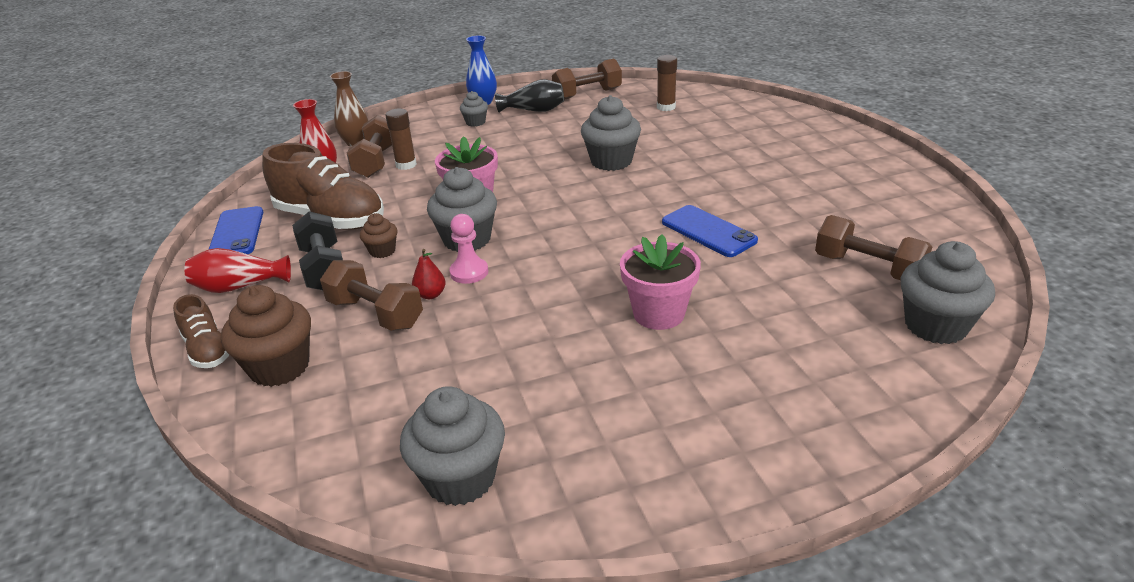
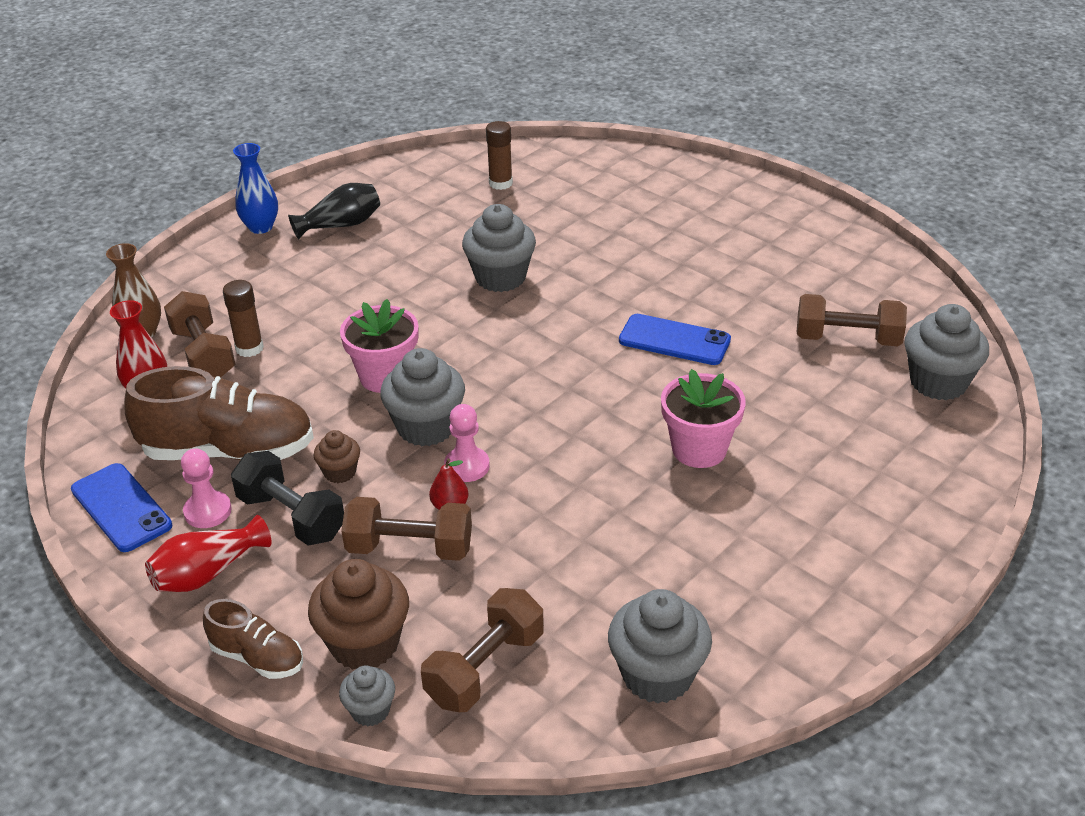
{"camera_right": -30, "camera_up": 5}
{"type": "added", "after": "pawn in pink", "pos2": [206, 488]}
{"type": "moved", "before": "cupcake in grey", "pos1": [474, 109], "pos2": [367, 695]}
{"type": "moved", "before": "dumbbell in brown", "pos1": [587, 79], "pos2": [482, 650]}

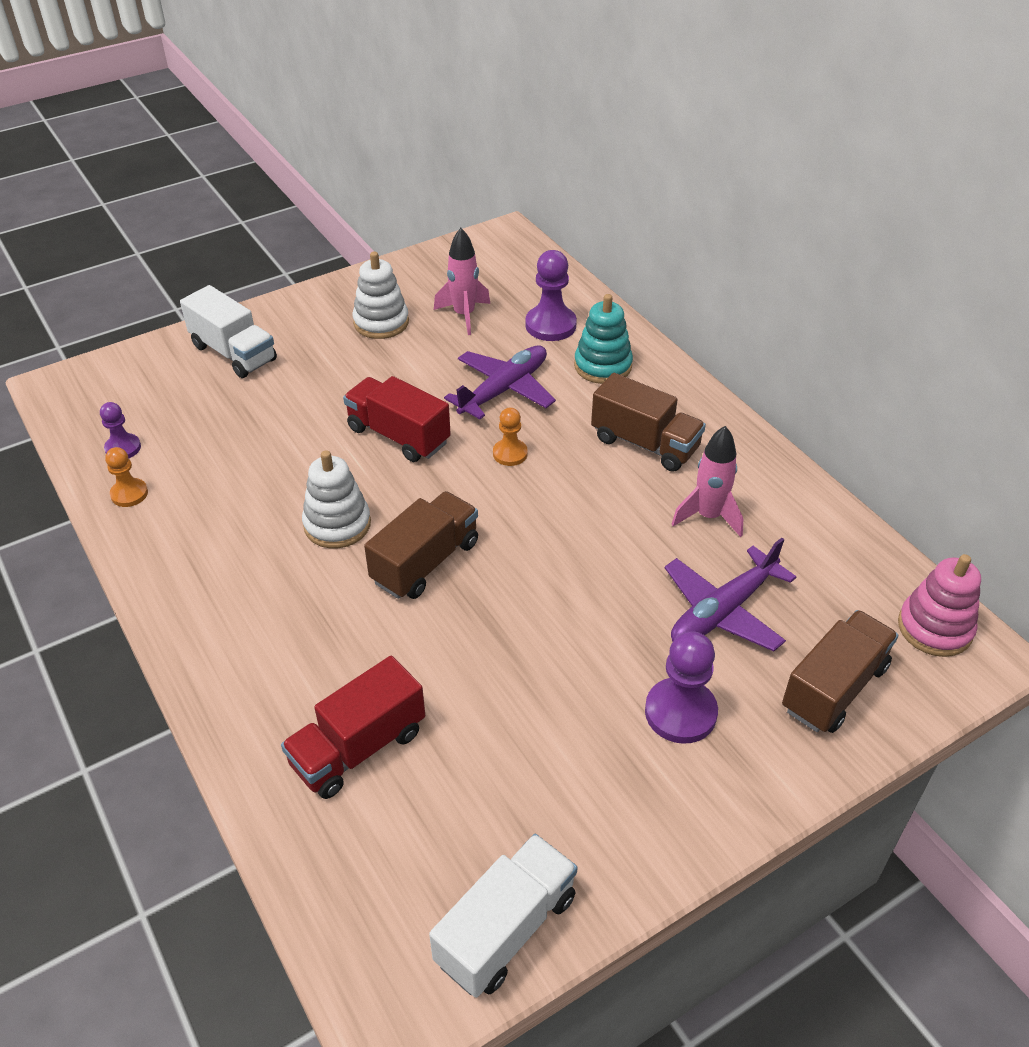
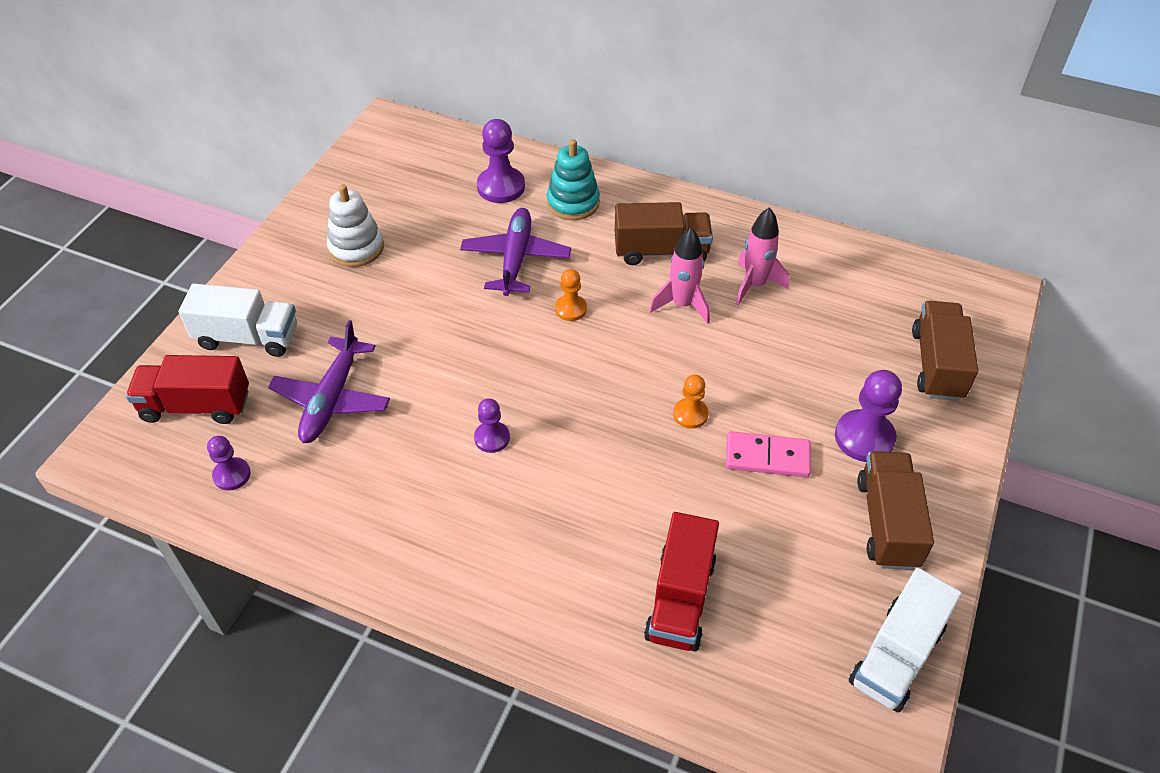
{"camera_right": -35, "camera_up": 5}
{"type": "removed", "before": "stacking toy in pink", "pos1": [939, 605]}
{"type": "added", "after": "domino in pink", "pos2": [768, 454]}
{"type": "moved", "before": "pawn in orange", "pos1": [126, 477], "pos2": [690, 402]}
{"type": "moved", "before": "truck in red", "pos1": [397, 419], "pos2": [187, 389]}
{"type": "moved", "before": "truck in brown", "pos1": [421, 545], "pos2": [895, 510]}
{"type": "moved", "before": "rocket in pink", "pos1": [462, 281], "pos2": [679, 276]}
{"type": "moved", "before": "plane in purple", "pos1": [730, 595], "pos2": [329, 381]}
{"type": "replaced", "before": "stacking toy in white", "after": "pawn in purple", "pos1": [336, 499], "pos2": [492, 425]}
{"type": "turned", "before": "truck in white", "pos1": [503, 916], "pos2": [905, 640], "turn": -150}

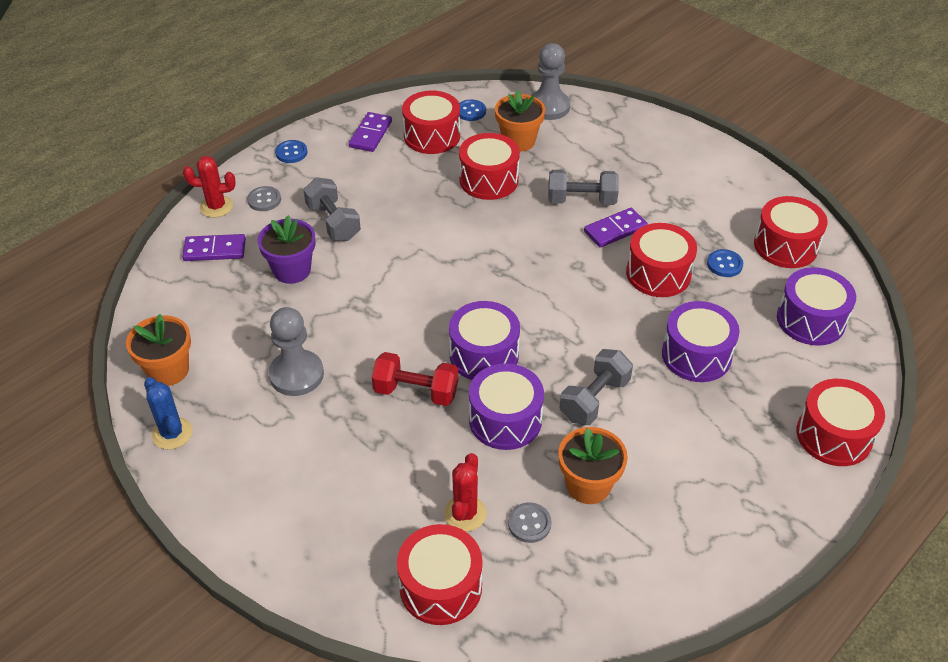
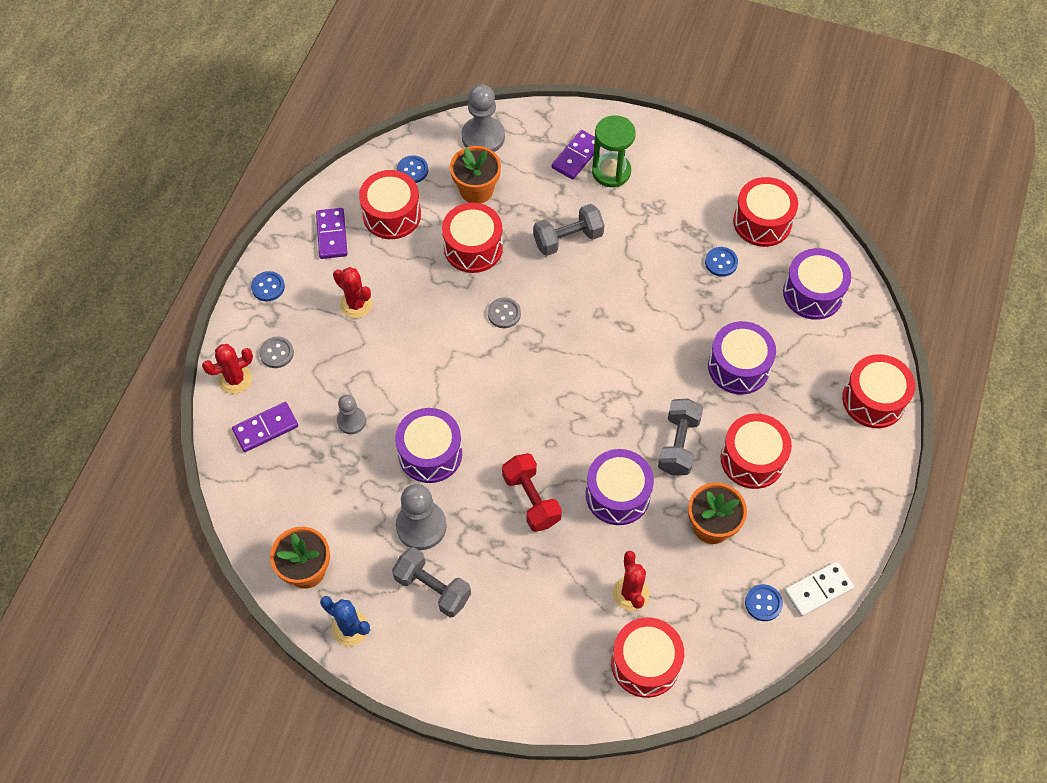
{"camera_right": -25, "camera_up": 15}
{"type": "added", "after": "cactus in red", "pos2": [353, 292]}
{"type": "added", "after": "hourglass in green", "pos2": [614, 151]}
{"type": "added", "after": "button in blue", "pos2": [764, 602]}
{"type": "added", "after": "domino in white", "pos2": [819, 589]}
{"type": "moved", "before": "dumbbell in grey", "pos1": [332, 209], "pos2": [431, 582]}
{"type": "moved", "before": "drum in purple", "pos1": [484, 340], "pos2": [428, 445]}
{"type": "moved", "before": "button in grey", "pos1": [530, 522], "pos2": [504, 313]}
{"type": "moved", "before": "domino in purple", "pos1": [616, 228], "pos2": [576, 155]}
{"type": "moved", "before": "drum in red", "pos1": [661, 260], "pos2": [756, 451]}
{"type": "replaced", "before": "flower pot in purple", "after": "pawn in grey", "pos1": [286, 250], "pos2": [351, 414]}
{"type": "turned", "before": "dumbbell in red", "pos1": [415, 379], "pos2": [532, 492], "turn": 75}

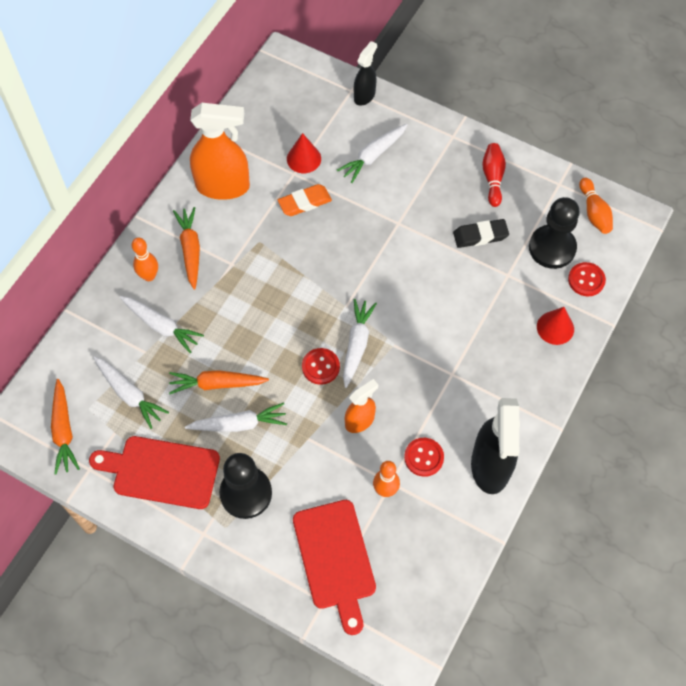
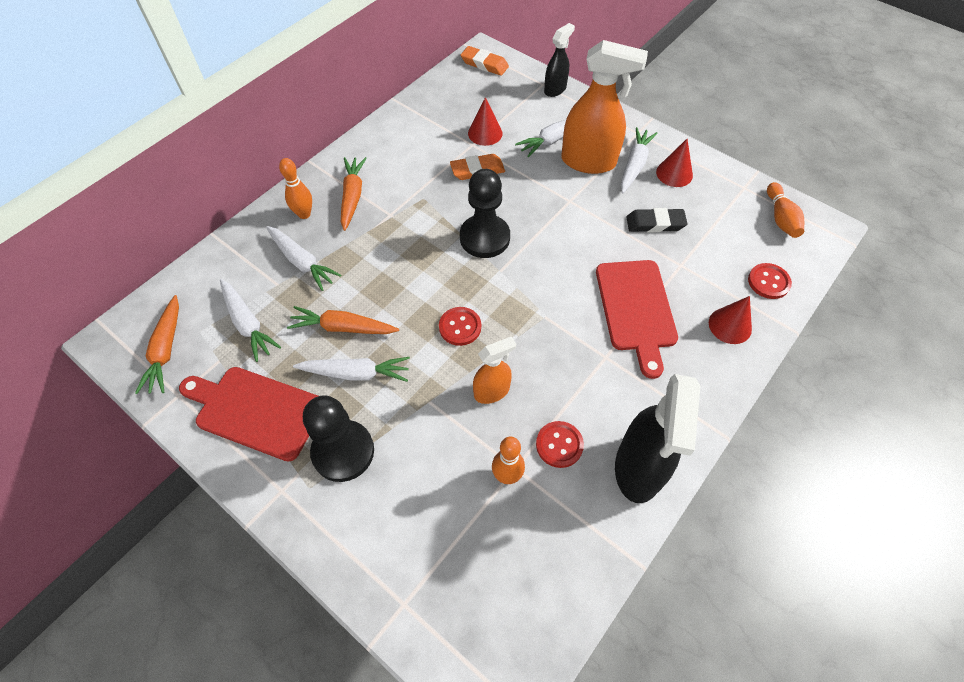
{"camera_right": 10, "camera_up": -5}
{"type": "added", "after": "eraser in orange", "pos2": [485, 61]}
{"type": "moved", "before": "spray bottle in orange", "pos1": [220, 151], "pos2": [604, 107]}
{"type": "moved", "before": "cutting board in red", "pos1": [334, 567], "pos2": [637, 319]}
{"type": "moved", "before": "carrot in white", "pos1": [360, 343], "pos2": [639, 160]}
{"type": "moved", "before": "pawn in black", "pos1": [554, 233], "pos2": [485, 213]}
{"type": "replaced", "before": "bowling pin in red", "after": "cone in red", "pos1": [494, 175], "pos2": [674, 163]}

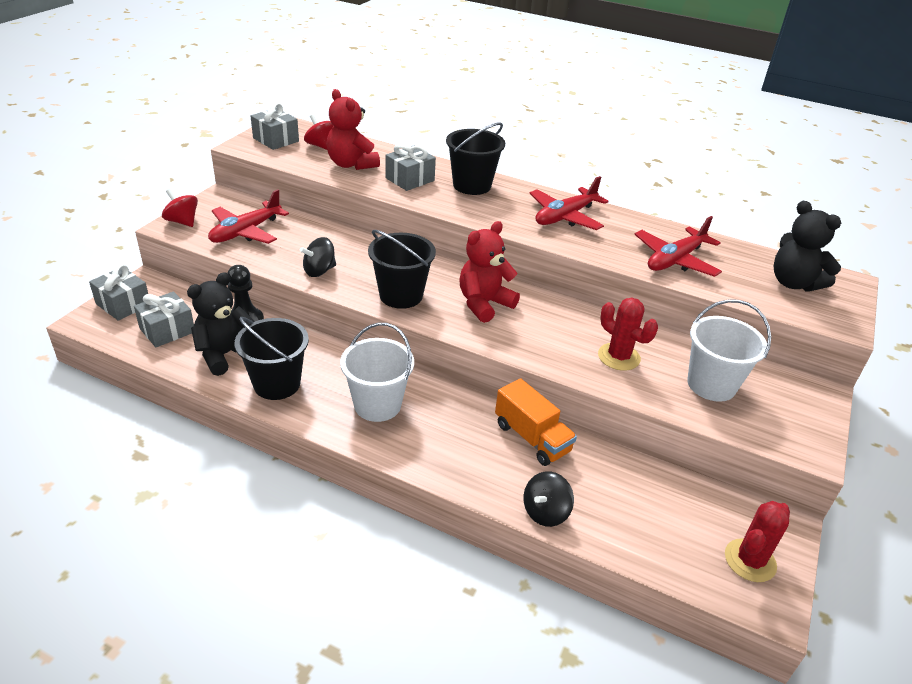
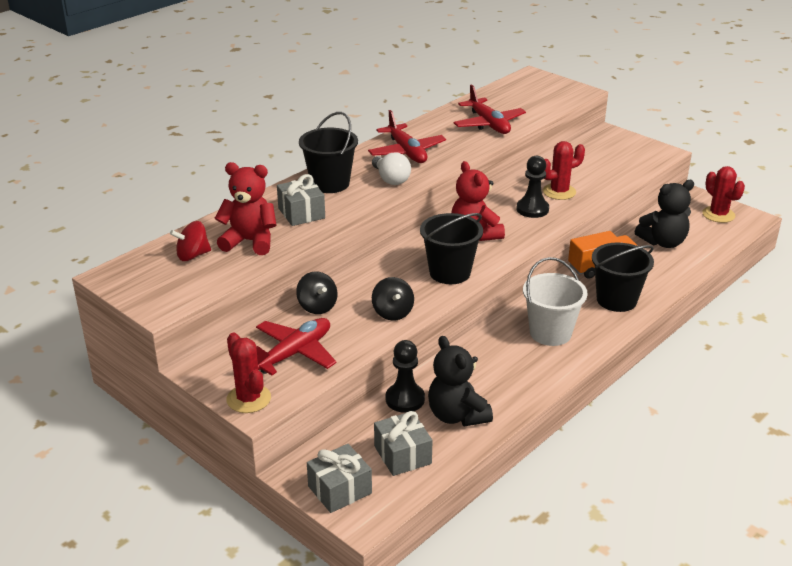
{"camera_right": -70, "camera_up": -5}
{"type": "removed", "before": "gift in grey", "pos1": [275, 126]}
{"type": "removed", "before": "bucket in white", "pos1": [729, 350]}
{"type": "added", "after": "light bulb in white", "pos2": [391, 168]}
{"type": "added", "after": "pawn in black", "pos2": [532, 187]}
{"type": "moved", "before": "bucket in black", "pos1": [271, 358], "pos2": [623, 277]}
{"type": "moved", "before": "spinning top in black", "pos1": [549, 499], "pos2": [316, 292]}
{"type": "moved", "before": "teddy bear in black", "pos1": [807, 246], "pos2": [664, 214]}
{"type": "replaced", "before": "spinning top in red", "after": "cactus in red", "pos1": [180, 208], "pos2": [249, 373]}
{"type": "turned", "before": "plane in red", "pos1": [248, 216], "pos2": [296, 346], "turn": -105}
{"type": "turned", "before": "teddy bear in red", "pos1": [353, 129], "pos2": [245, 208], "turn": -150}

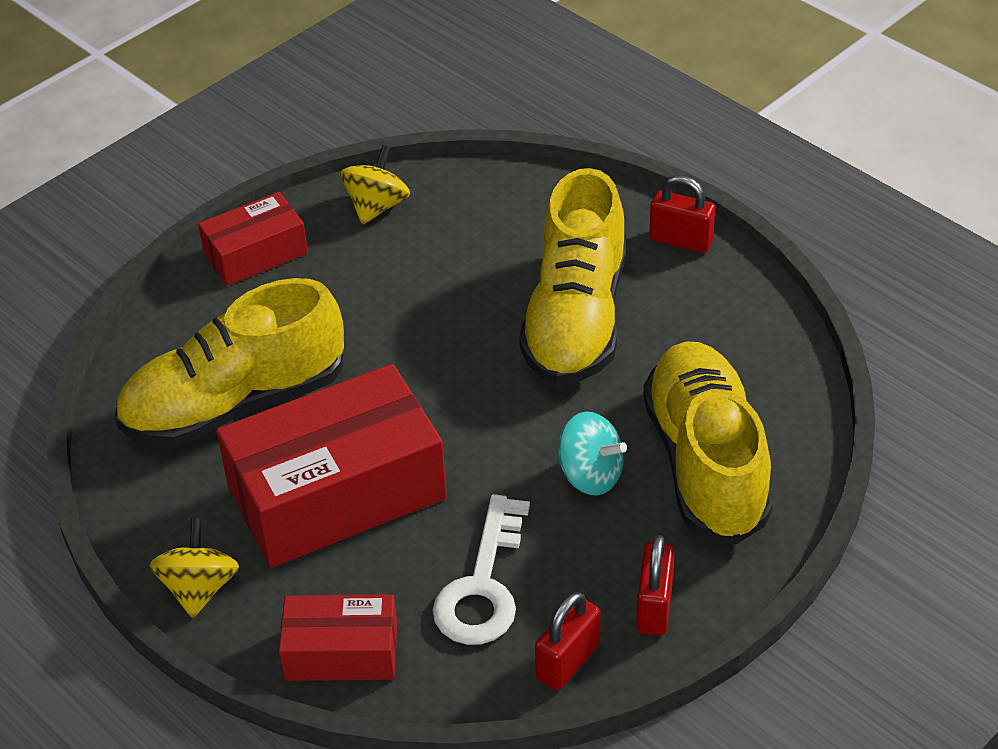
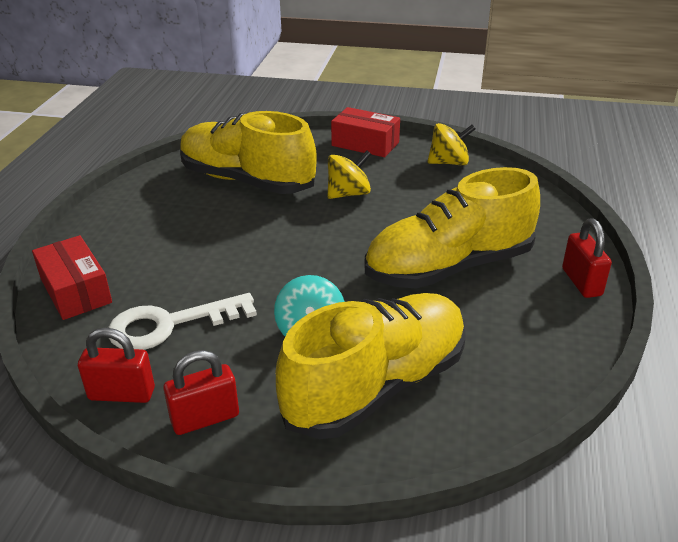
{"camera_right": 55, "camera_up": -10}
{"type": "removed", "before": "box in red", "pos1": [331, 466]}
{"type": "moved", "before": "spinning top in yellow", "pos1": [194, 568], "pos2": [349, 174]}

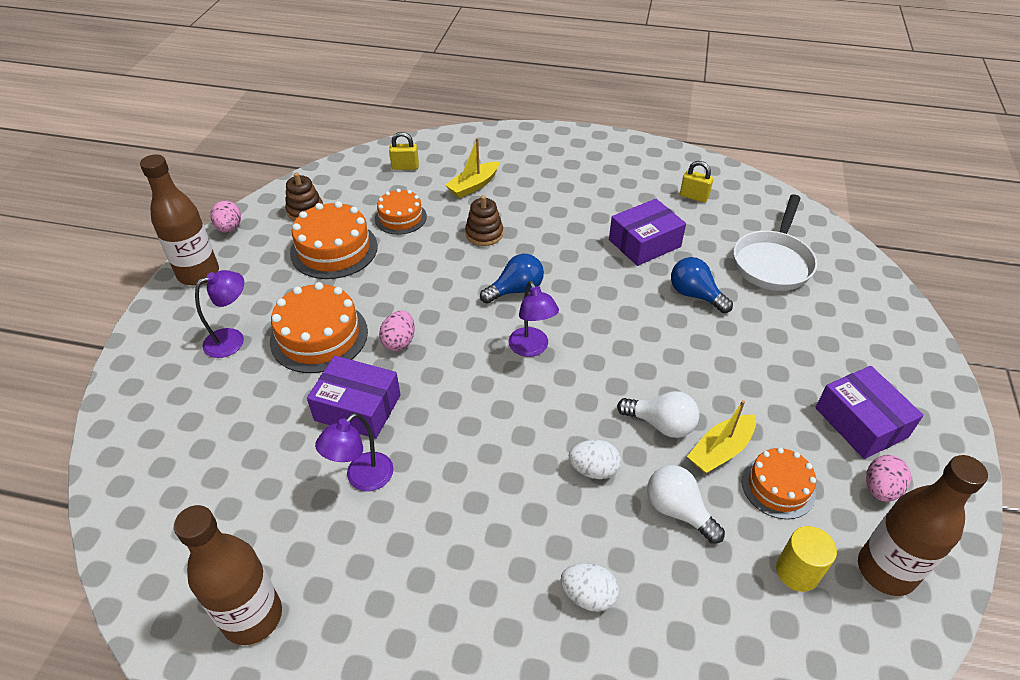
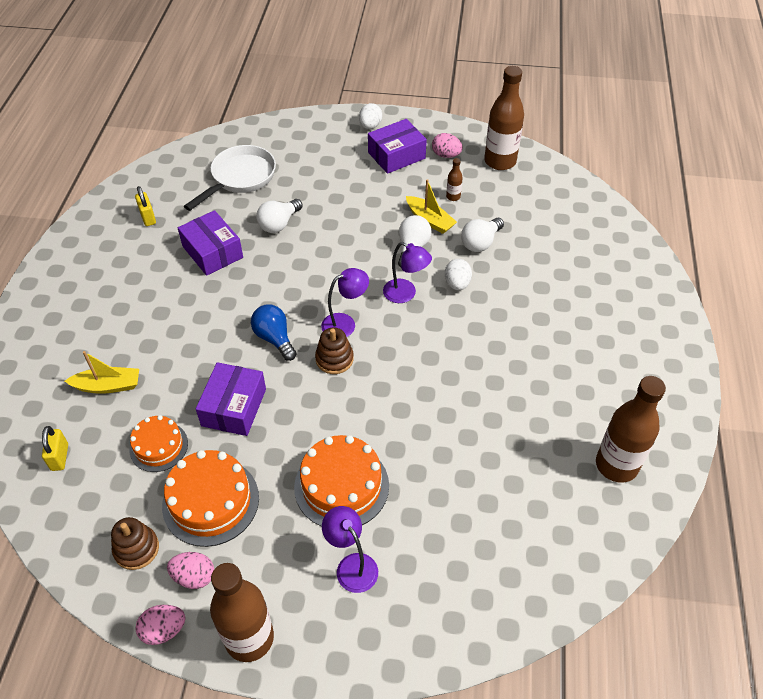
{"camera_right": -95, "camera_up": 5}
{"type": "removed", "before": "cylinder in yellow", "pos1": [806, 559]}
{"type": "moved", "before": "box in purple", "pos1": [354, 397], "pos2": [231, 399]}
{"type": "moved", "before": "lamp in purple", "pos1": [354, 452], "pos2": [407, 272]}
{"type": "moved", "before": "egg in pink", "pos1": [397, 330], "pos2": [190, 570]}
{"type": "moved", "before": "stacking toy in brown", "pos1": [484, 220], "pos2": [334, 350]}
{"type": "moved", "before": "egg in white", "pos1": [590, 587], "pos2": [370, 116]}
{"type": "replaced", "before": "cake in orange", "after": "bottle in brown", "pos1": [779, 483], "pos2": [454, 179]}
{"type": "recoloured", "before": "light bulb in blue", "after": "light bulb in white", "pos1": [702, 285], "pos2": [279, 216]}
{"type": "turned", "before": "boat in yellow", "pos1": [472, 168], "pos2": [102, 372], "turn": -45}
{"type": "turned", "before": "padlock in yellow", "pos1": [696, 182], "pos2": [145, 206], "turn": -45}
{"type": "turned", "before": "pan in white", "pos1": [775, 242], "pos2": [230, 178], "turn": -75}

